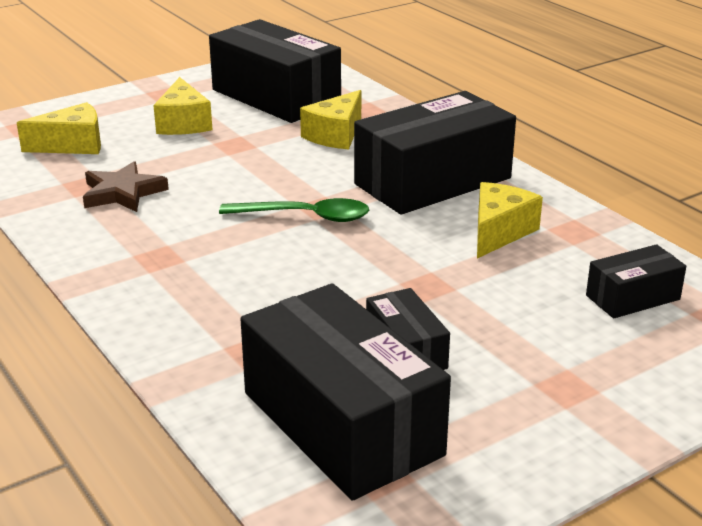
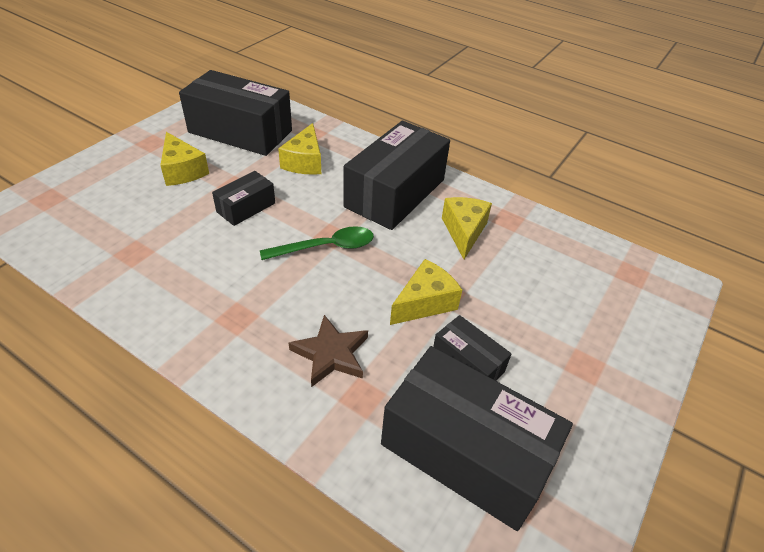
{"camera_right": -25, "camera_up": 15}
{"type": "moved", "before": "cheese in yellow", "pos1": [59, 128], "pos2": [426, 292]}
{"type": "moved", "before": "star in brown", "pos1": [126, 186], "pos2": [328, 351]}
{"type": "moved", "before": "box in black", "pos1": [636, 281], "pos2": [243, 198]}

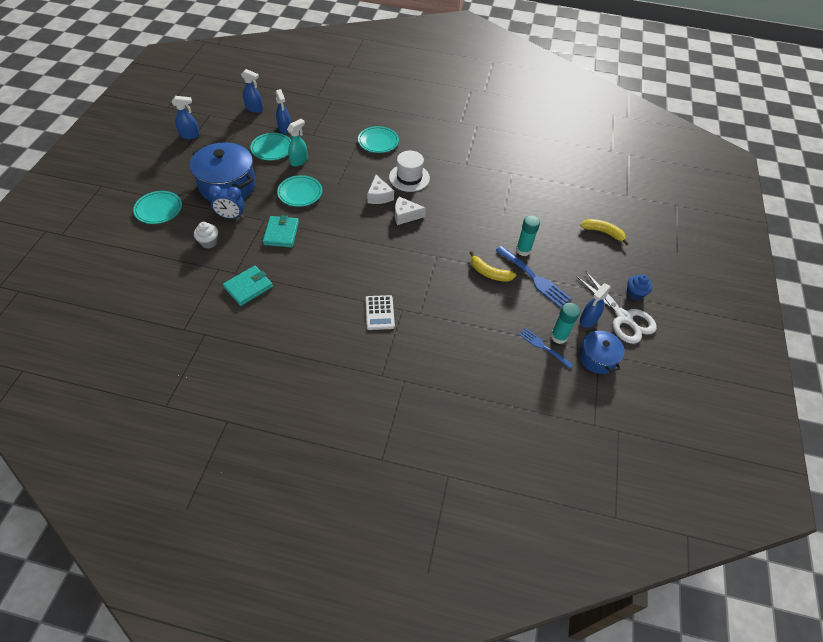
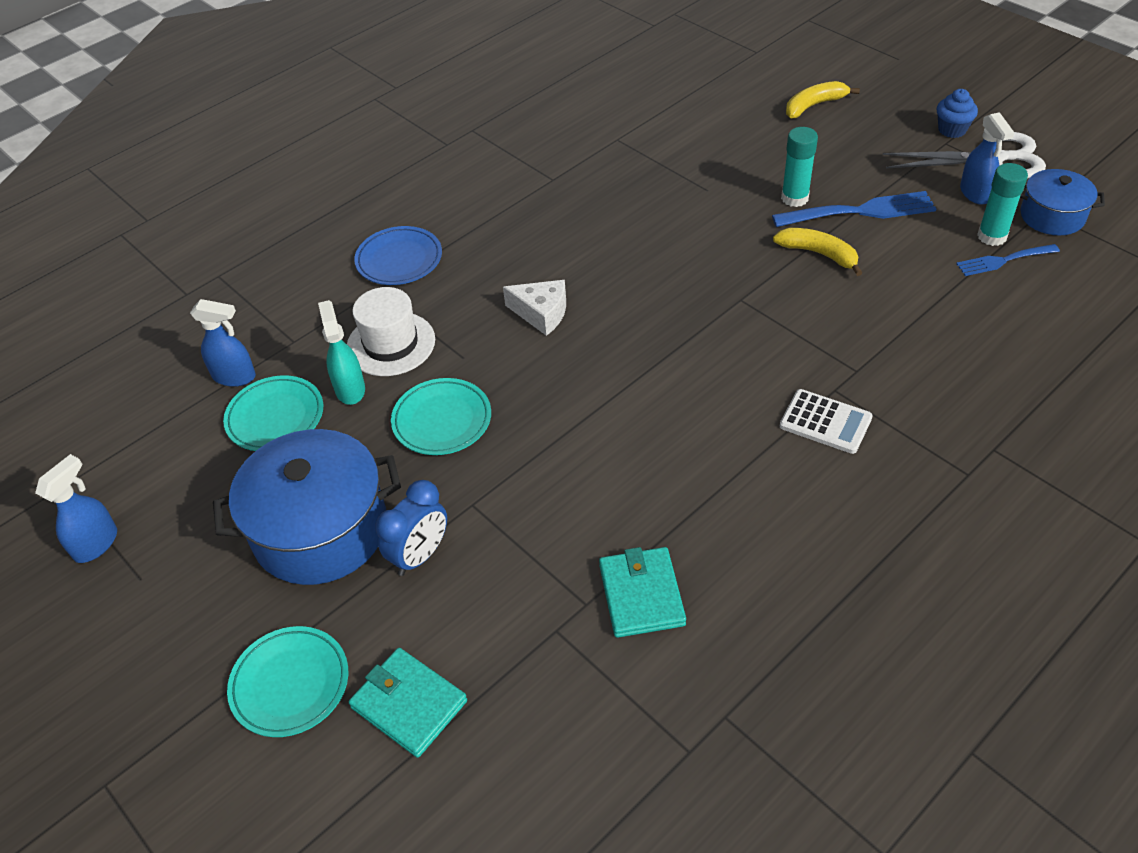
{"camera_right": -50, "camera_up": -5}
{"type": "removed", "before": "cupcake in white", "pos1": [206, 235]}
{"type": "removed", "before": "spray bottle in blue", "pos1": [252, 91]}
{"type": "removed", "before": "cheese in white", "pos1": [410, 211]}
{"type": "moved", "before": "wallet in turquoise", "pos1": [281, 231], "pos2": [408, 703]}
{"type": "moved", "before": "hat in white", "pos1": [409, 171], "pos2": [391, 331]}
{"type": "recoloured", "before": "plate in turquoise", "after": "plate in blue", "pos1": [378, 139], "pos2": [398, 255]}
{"type": "turned", "before": "banana in yellow", "pos1": [493, 266], "pos2": [817, 252], "turn": -120}

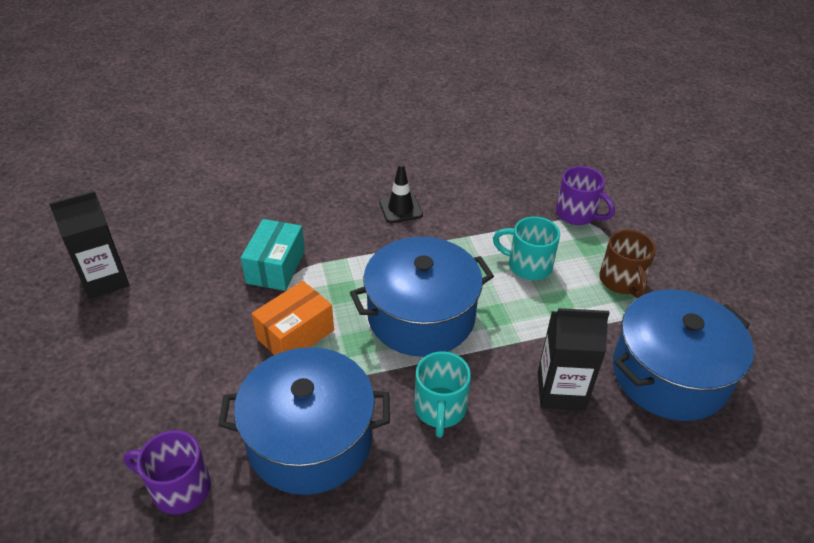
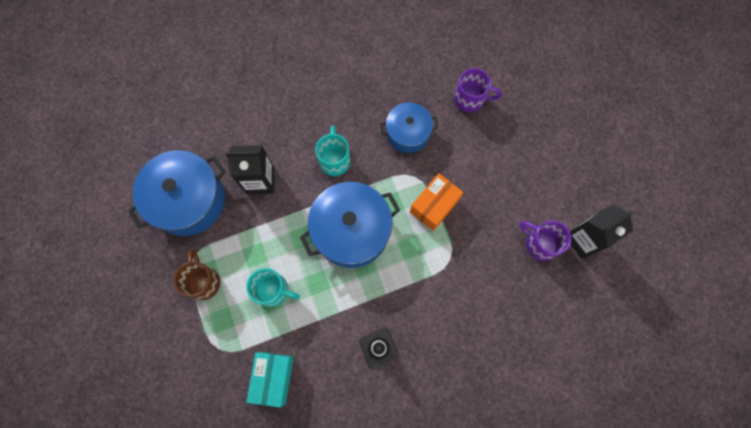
{"camera_right": 175, "camera_up": 30}
{"type": "moved", "before": "box in turquoise", "pos1": [273, 255], "pos2": [270, 380]}
{"type": "moved", "before": "mug in purple", "pos1": [585, 195], "pos2": [545, 240]}
{"type": "resized", "before": "pot in blue", "pos1": [304, 421], "pos2": [409, 127], "scale": 0.61}

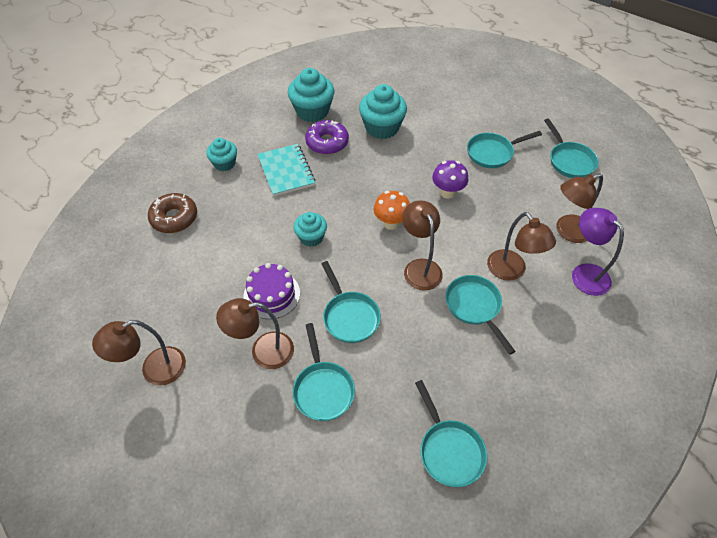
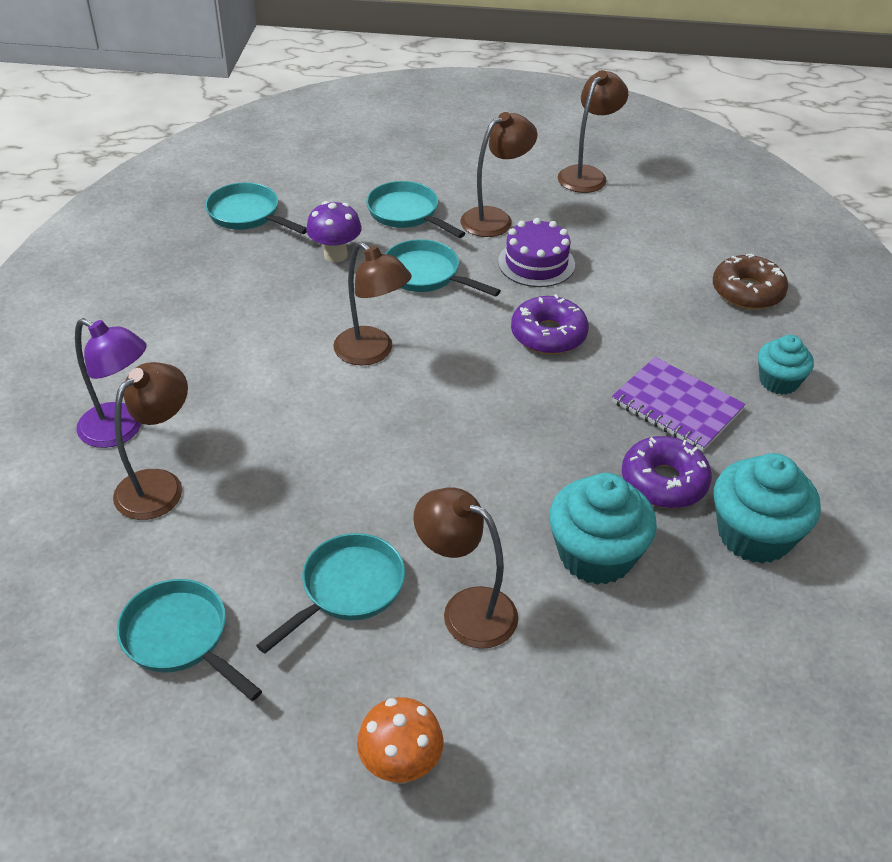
{"camera_right": 150, "camera_up": -10}
{"type": "removed", "before": "pan in turquoise", "pos1": [480, 315]}
{"type": "moved", "before": "mushroom in orange", "pos1": [391, 210], "pos2": [400, 740]}
{"type": "moved", "before": "mushroom in purple", "pos1": [450, 179], "pos2": [334, 232]}
{"type": "moved", "before": "lamp in brown", "pos1": [521, 246], "pos2": [465, 568]}
{"type": "replaced", "before": "cupcake in turquoise", "after": "donut in purple", "pos1": [310, 229], "pos2": [550, 324]}
{"type": "recoloured", "before": "notebook in turquoise", "after": "notebook in purple", "pos1": [286, 170], "pos2": [679, 404]}

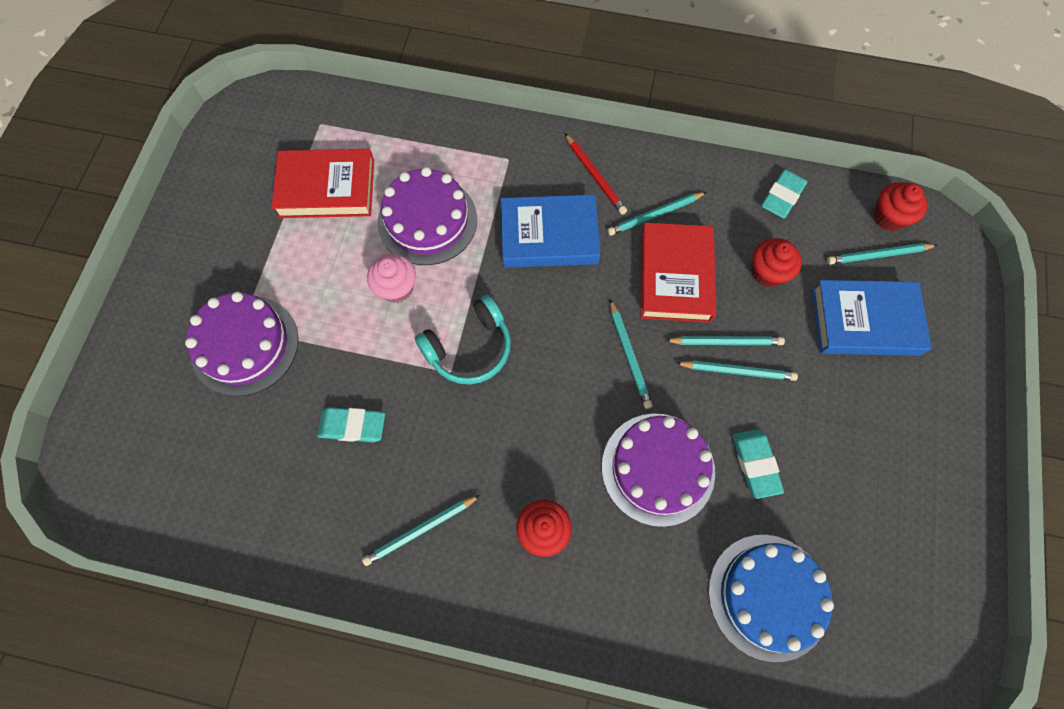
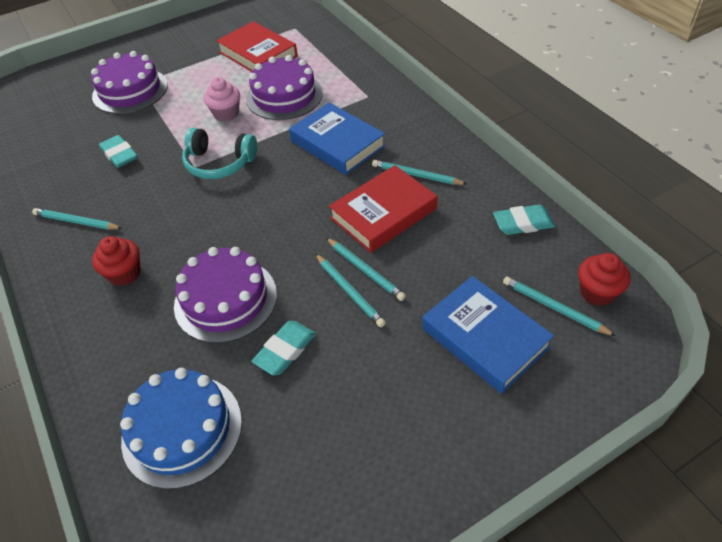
{"camera_right": 50, "camera_up": -20}
{"type": "removed", "before": "pencil in red", "pos1": [596, 174]}
{"type": "removed", "before": "pencil in turquoise", "pos1": [631, 354]}
{"type": "removed", "before": "cupcake in red", "pos1": [777, 262]}

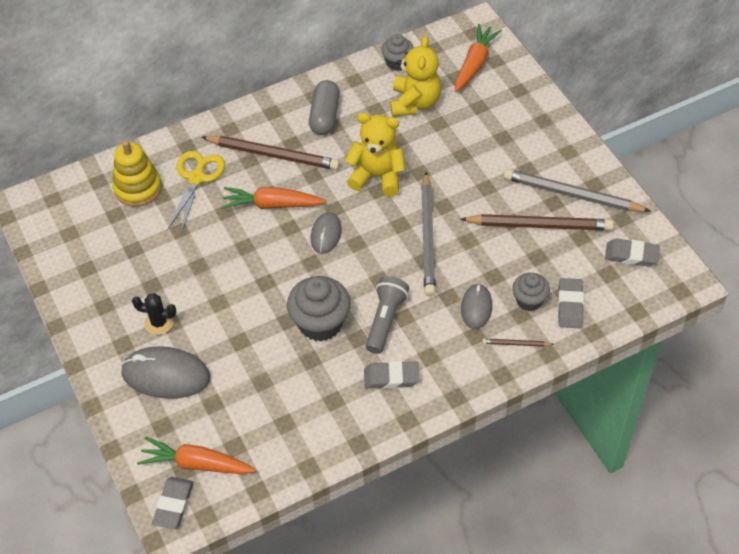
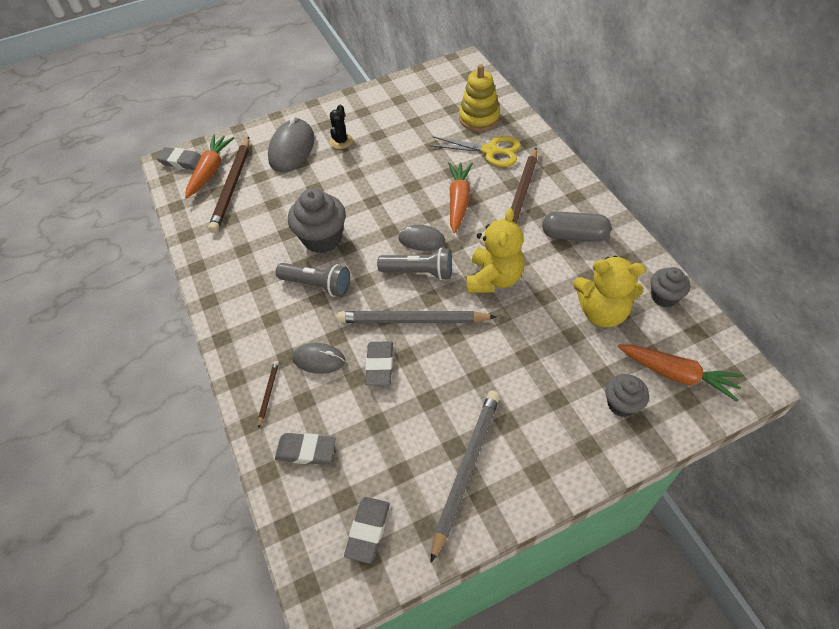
{"camera_right": 95, "camera_up": 0}
{"type": "added", "after": "flashlight in grey", "pos2": [414, 264]}
{"type": "moved", "before": "eraser in grey", "pos1": [391, 375], "pos2": [379, 363]}
{"type": "moved", "before": "pencil in brown", "pos1": [537, 222], "pos2": [228, 185]}
{"type": "moved", "before": "cupcake in grey", "pos1": [531, 292], "pos2": [627, 395]}

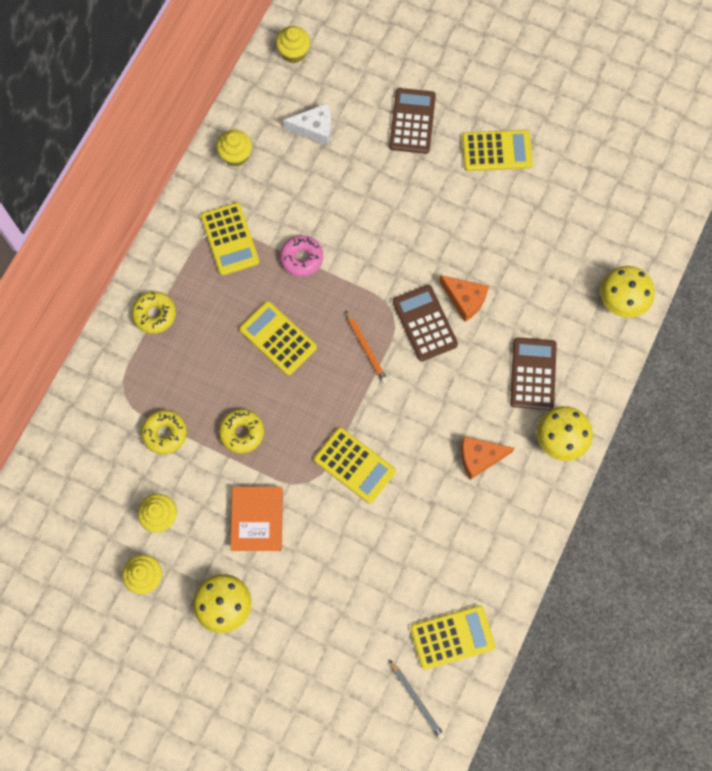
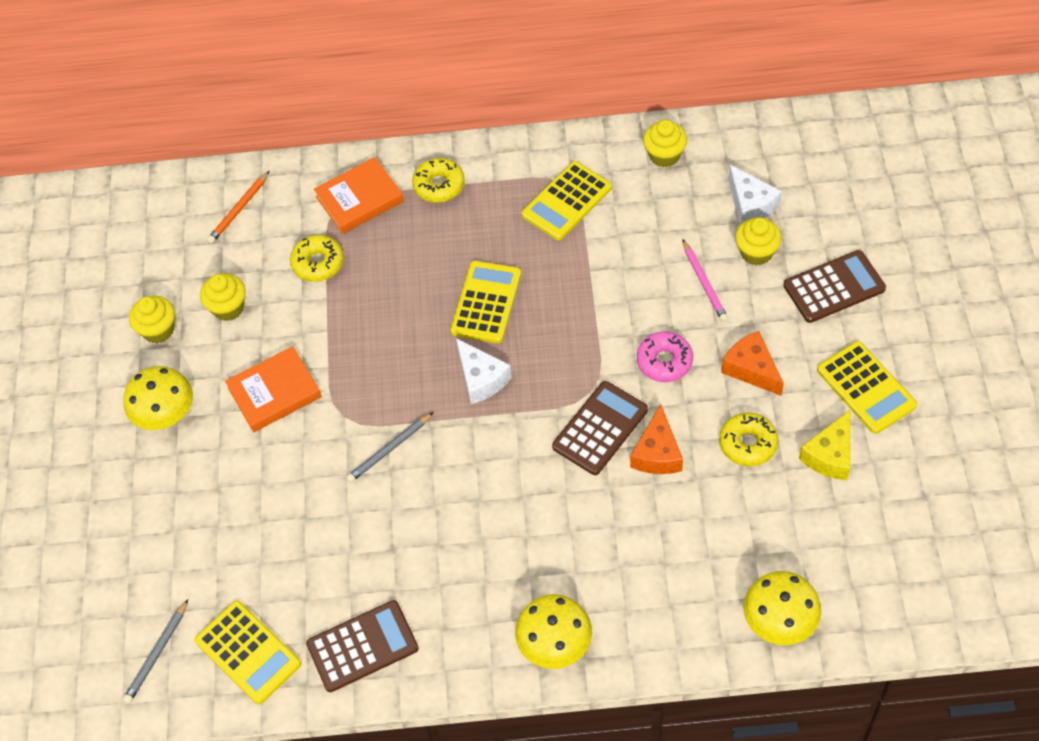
{"camera_right": 65, "camera_up": -15}
{"type": "added", "after": "book in orange", "pos2": [359, 195]}
{"type": "added", "after": "cheese in white", "pos2": [484, 371]}
{"type": "added", "after": "pencil in pink", "pos2": [705, 280]}
{"type": "added", "after": "cheese in yellow", "pos2": [825, 445]}
{"type": "moved", "before": "donut in yellow", "pos1": [241, 431], "pos2": [748, 439]}
{"type": "moved", "before": "cupcake in yellow", "pos1": [293, 44], "pos2": [758, 241]}
{"type": "moved", "before": "donut in pink", "pos1": [301, 256], "pos2": [665, 356]}
{"type": "moved", "before": "pencil in orange", "pos1": [367, 347], "pos2": [238, 207]}
{"type": "moved", "before": "cheese in orange", "pos1": [488, 458], "pos2": [752, 363]}
{"type": "moved", "before": "calculator in brown", "pos1": [533, 373], "pos2": [362, 646]}
{"type": "replaced", "before": "calculator in yellow", "after": "pencil in grey", "pos1": [355, 465], "pos2": [390, 447]}

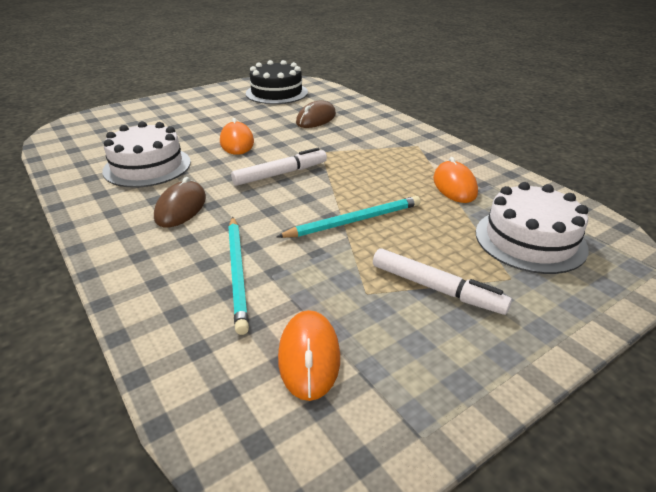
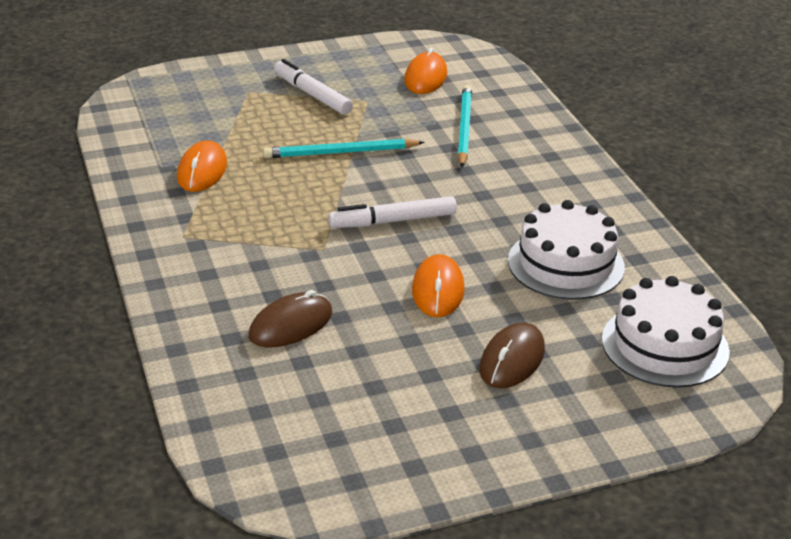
{"camera_right": -165, "camera_up": 0}
{"type": "removed", "before": "cake in black", "pos1": [277, 82]}
{"type": "moved", "before": "mouse in brown", "pos1": [180, 202], "pos2": [512, 355]}
{"type": "moved", "before": "cake in white", "pos1": [532, 228], "pos2": [666, 332]}

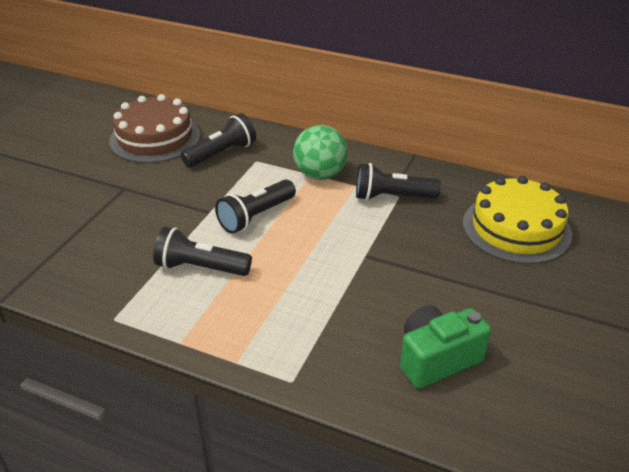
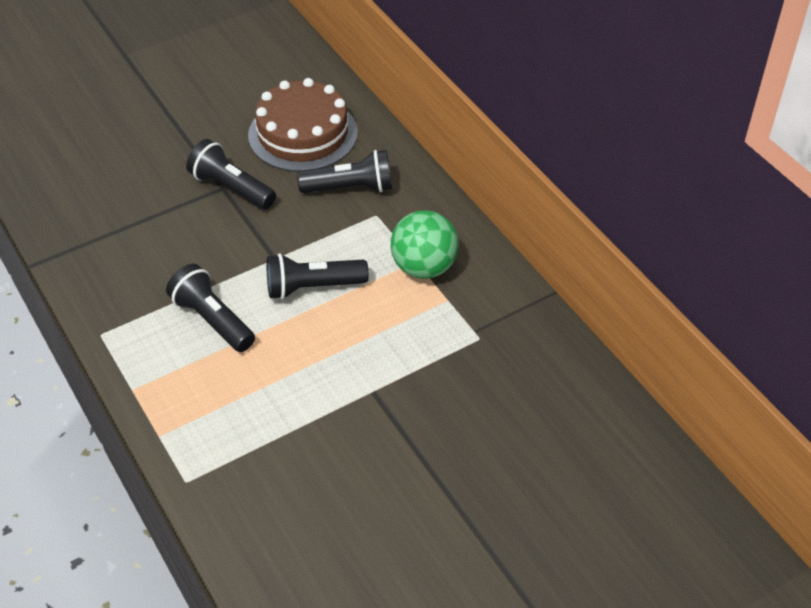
{"camera_right": 35, "camera_up": 10}
{"type": "removed", "before": "camera in green", "pos1": [445, 347]}
{"type": "removed", "before": "cake in yellow", "pos1": [517, 220]}
{"type": "moved", "before": "flashlight in black", "pos1": [398, 182], "pos2": [231, 174]}

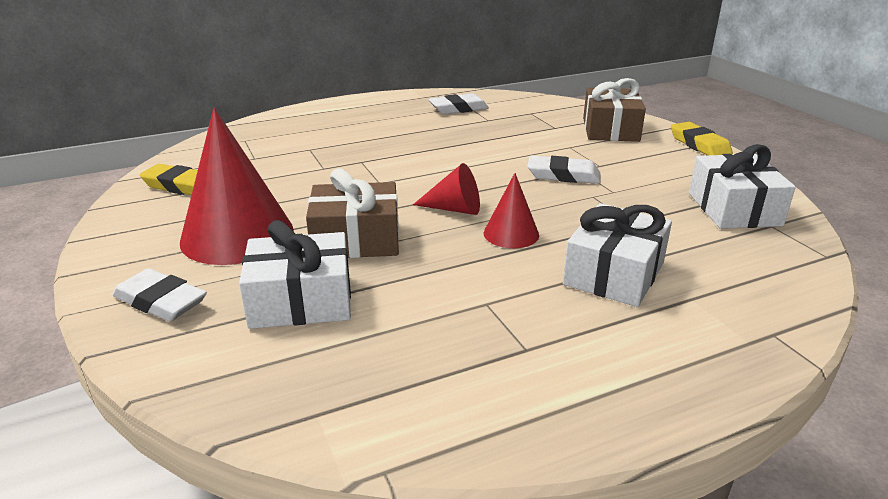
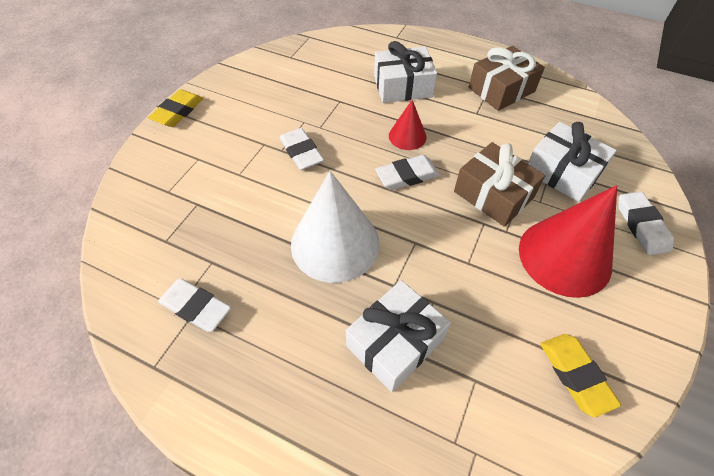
{"camera_right": -130, "camera_up": 25}
{"type": "added", "after": "cone in white", "pos2": [335, 227]}
{"type": "moved", "before": "gift in brown", "pos1": [614, 110], "pos2": [507, 78]}
{"type": "moved", "before": "gift in white", "pos1": [742, 186], "pos2": [398, 336]}
{"type": "replaced", "before": "cone in red", "after": "eraser in white", "pos1": [446, 189], "pos2": [407, 172]}

